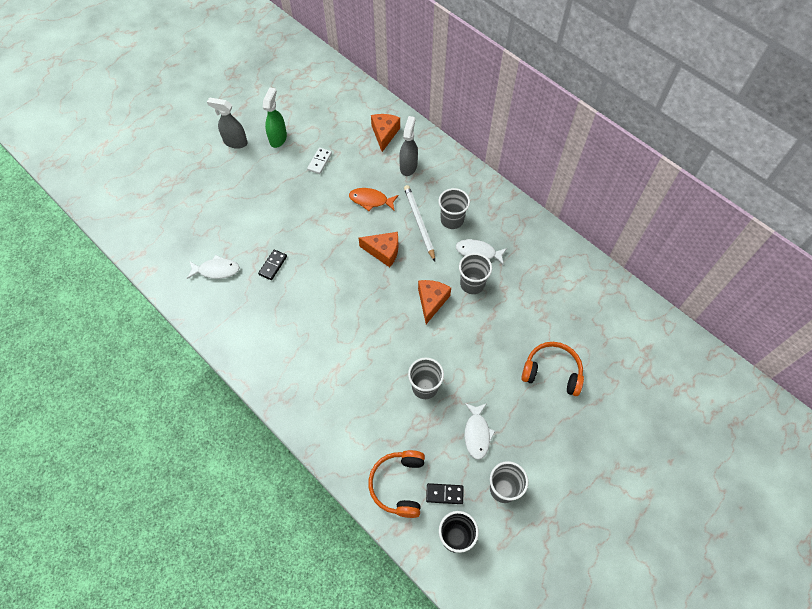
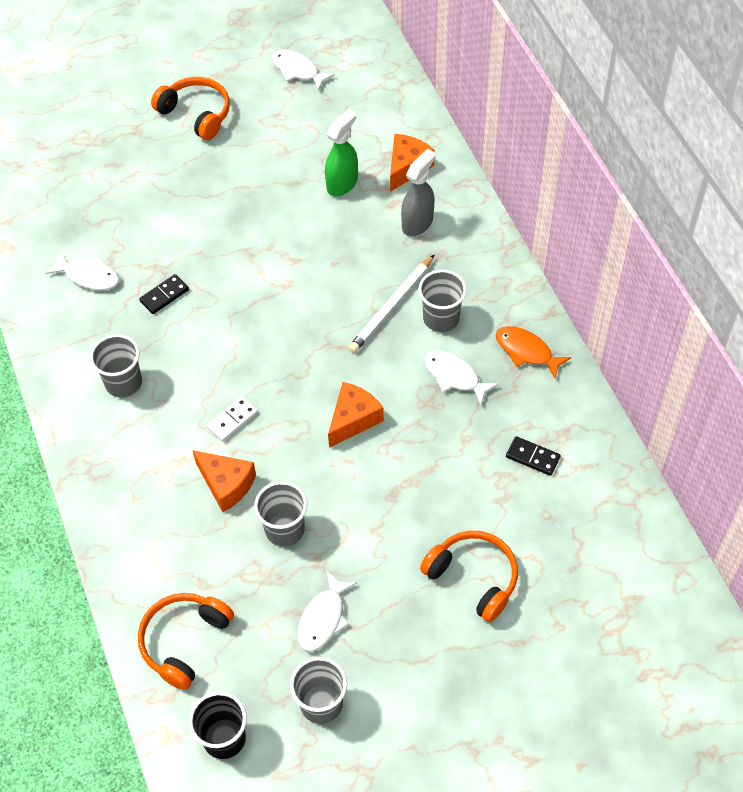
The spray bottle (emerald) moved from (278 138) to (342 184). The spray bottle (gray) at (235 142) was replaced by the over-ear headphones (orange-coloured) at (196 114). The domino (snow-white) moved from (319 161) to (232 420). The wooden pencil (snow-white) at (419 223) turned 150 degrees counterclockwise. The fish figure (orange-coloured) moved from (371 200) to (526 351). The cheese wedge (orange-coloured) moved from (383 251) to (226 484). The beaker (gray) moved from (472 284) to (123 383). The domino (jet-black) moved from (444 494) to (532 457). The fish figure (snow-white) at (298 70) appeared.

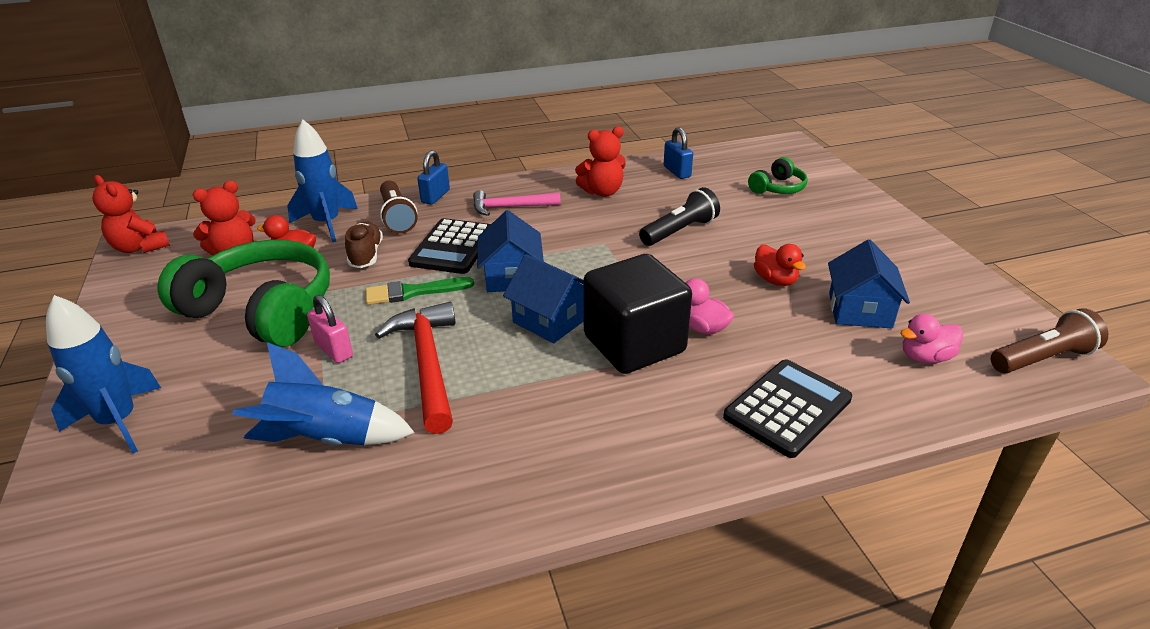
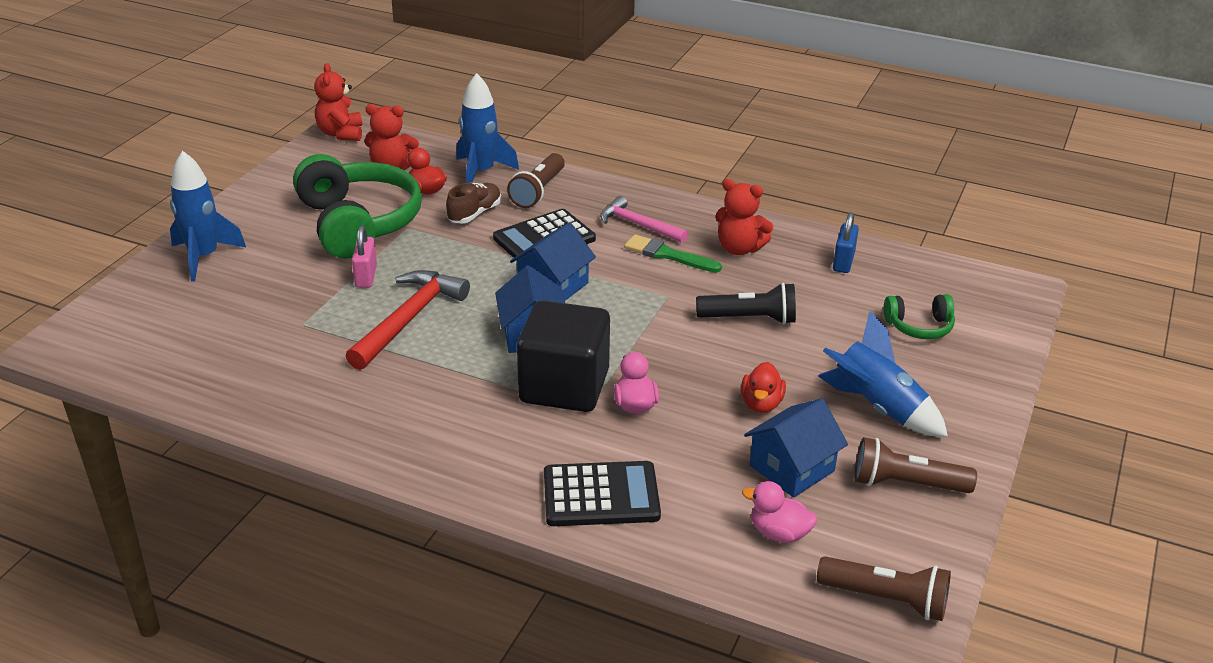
The small lock (blue) at (435 196) disappeared. The paintbrush (emerald) moved from (413 292) to (668 255). The spaceship (blue) moved from (327 439) to (877 408). The pocket torch (russet) at (906 484) appeared.

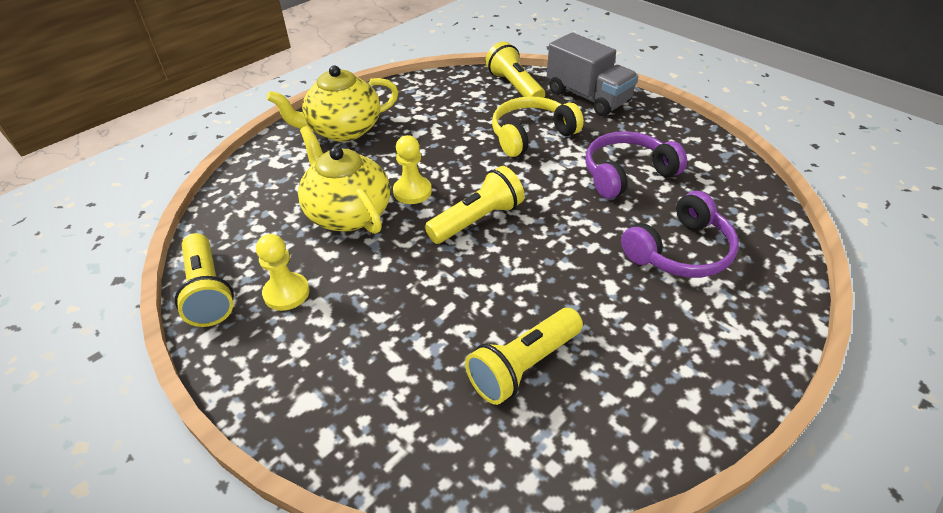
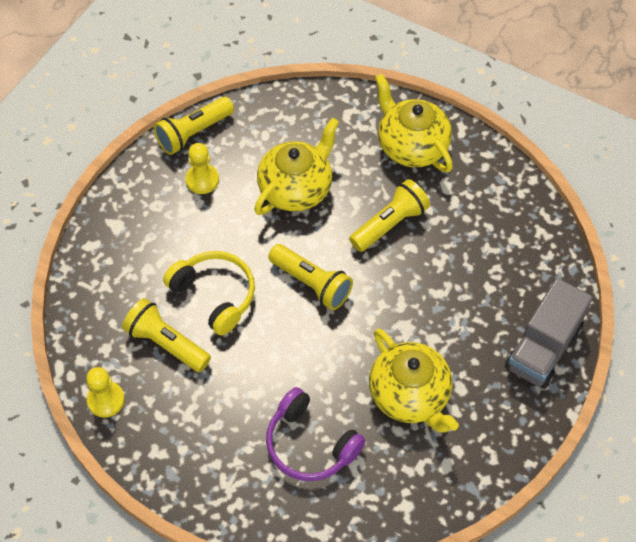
The pocket torch (yellow) moved from (515 87) to (389 224). The over-ear headphones (yellow) moved from (531 135) to (214 295). The over-ear headphones (violet) at (627 174) was replaced by the china teapot (yellow) at (410 396). The game pawn (yellow) moved from (412 191) to (106 400).

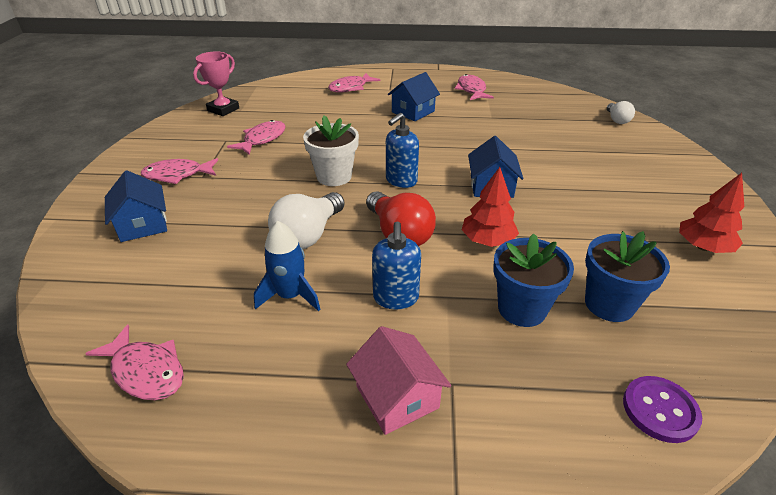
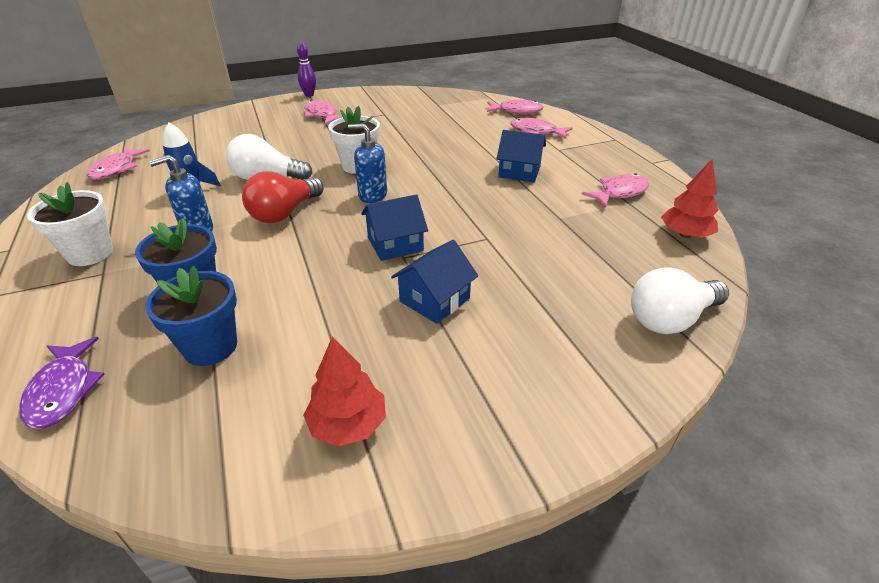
The prize cup (rose-pink) at (223 109) disappeared. The bulb (snow-white) at (617 120) changed to 1.75 times the size. The fish figure (rose-pink) moved from (262 139) to (517 111). The fir tree (scarlet) moved from (488 240) to (685 234). The cottage (blue) moved from (143 224) to (434 300). The cottage (rose-pink) at (397 397) was replaced by the potted plant (snow-white) at (90 253). The sewing button (violet) at (660 410) was replaced by the fish figure (violet) at (63 390). The tenpin (violet) at (309 95) appeared.

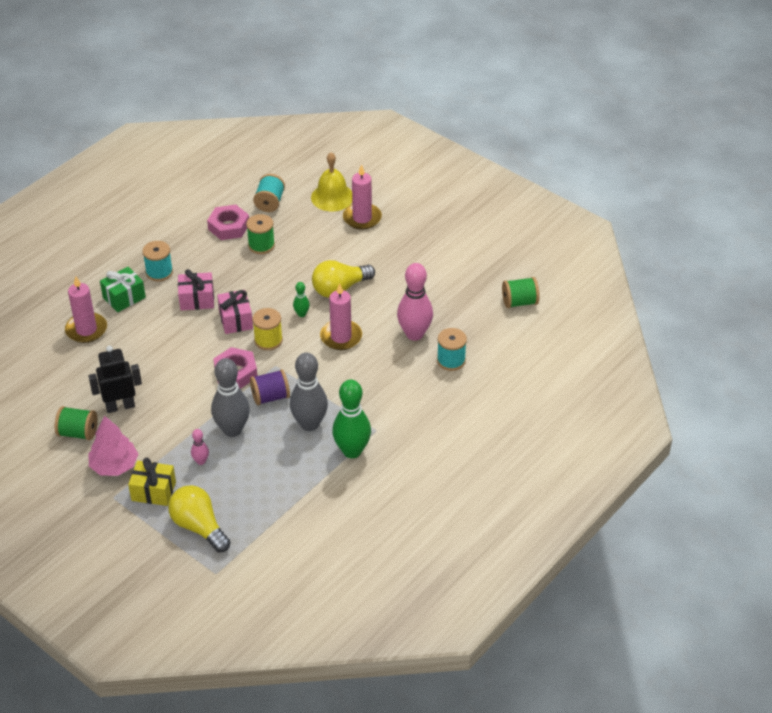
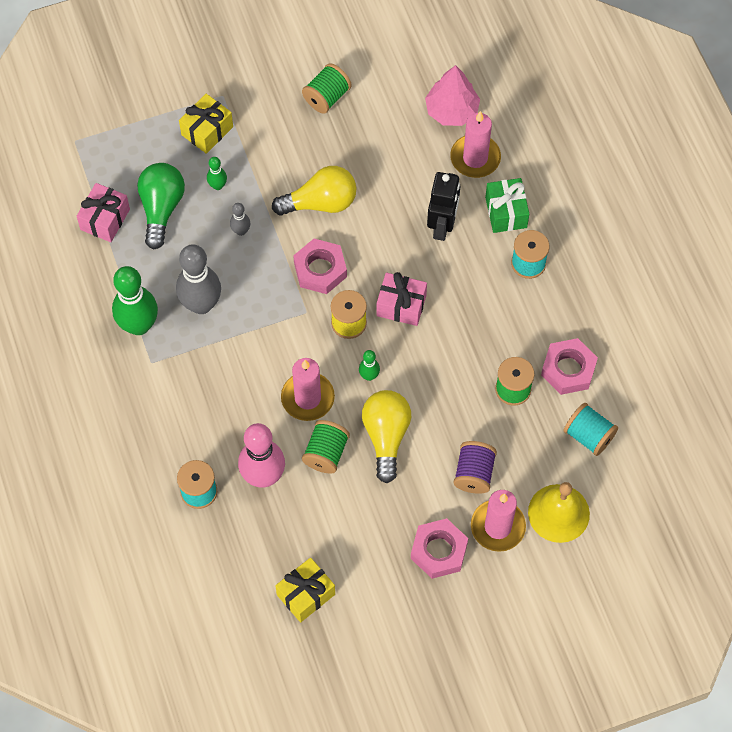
The present (rose-pink) moved from (197 299) to (105 219). The bobbin (emerald) moved from (519 302) to (326 453). The toy robot (jet-black) moved from (120 406) to (442 226). The tenpin (gray) at (232 430) changed to 0.47 times the size. The bobbin (violet) moved from (270 397) to (474 473). The fir tree (rose-pink) moved from (114 466) to (451 110). The tenpin (rose-pink) at (201 461) became the tenpin (emerald) at (218 185). The bulb (yellow) moved from (199 527) to (320 203). The bulb (emerald) at (161 208) appeared. The nut (rose-pink) at (439 551) appeared. The present (yellow) at (306 594) appeared.

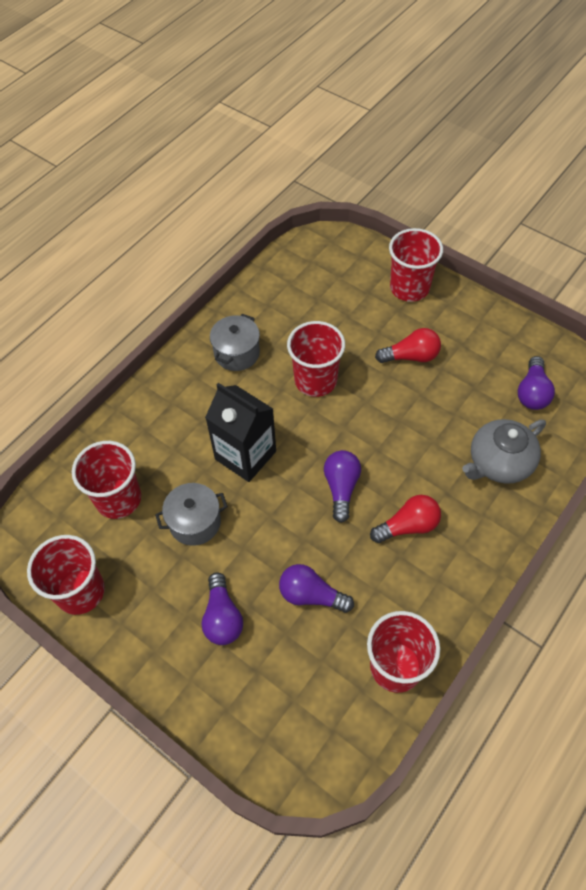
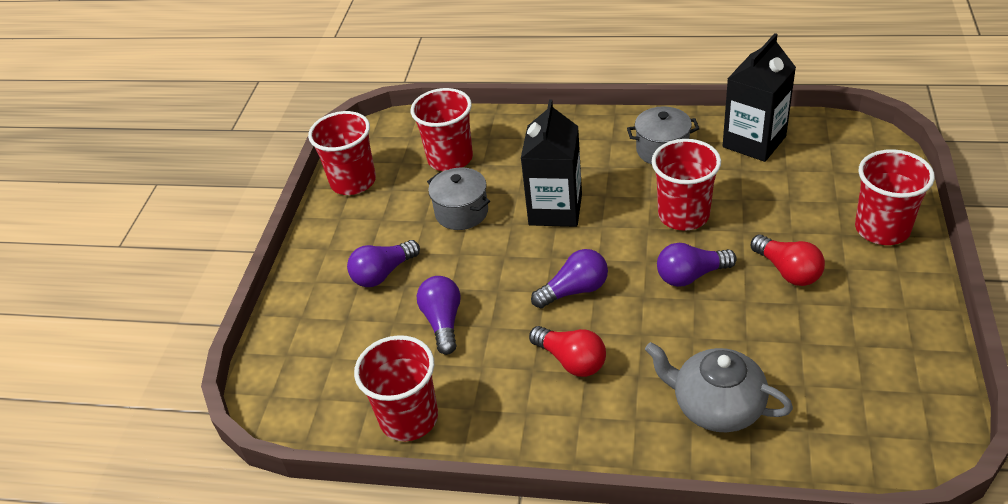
The bulb (violet) moved from (532 392) to (691 275). The juice carton (jet-black) at (754 142) appeared.

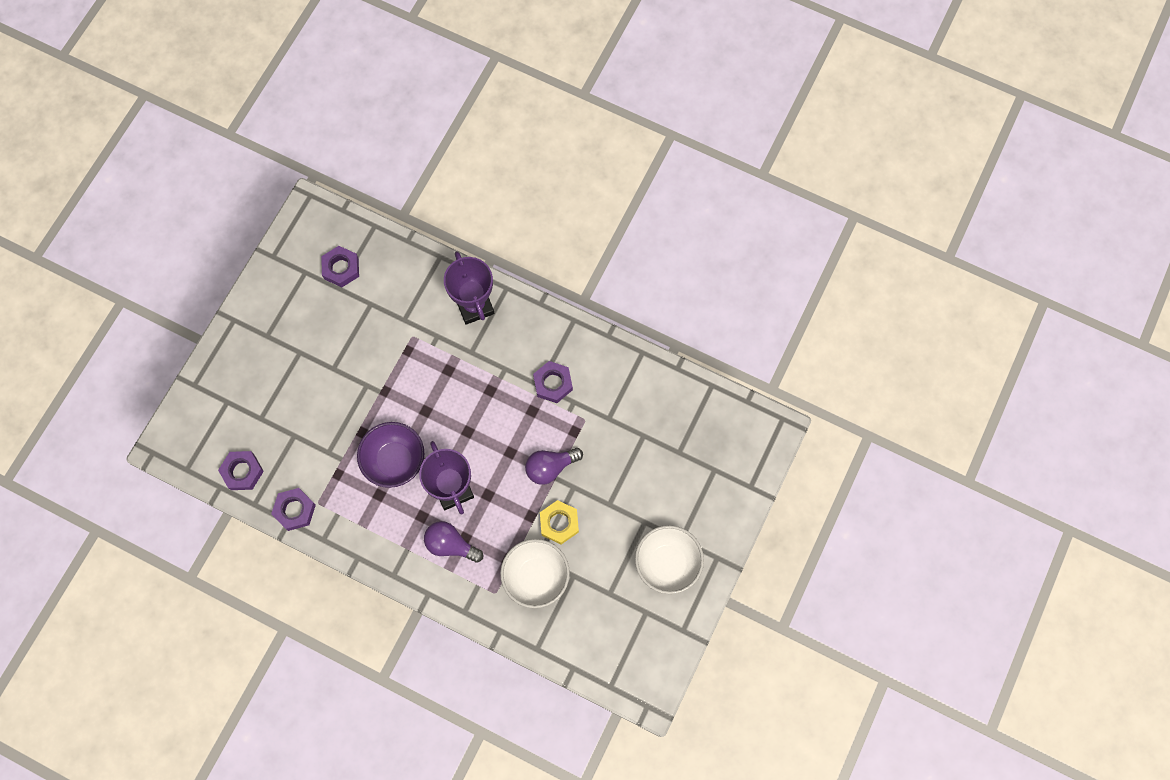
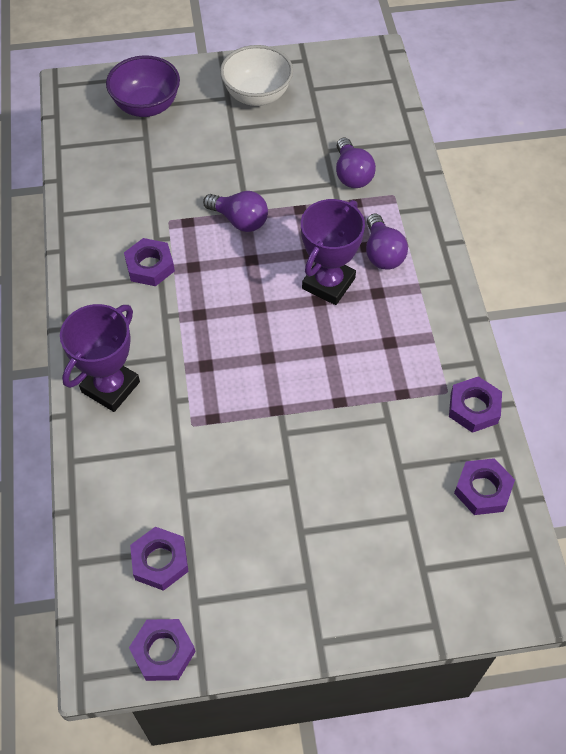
The deep dish (violet) moved from (395 461) to (147 106). The nut (yellow) at (559 523) disappeared. The deep dish (snow-white) at (536 577) was replaced by the bulb (violet) at (352 174). The nut (violet) at (163 652) appeared.

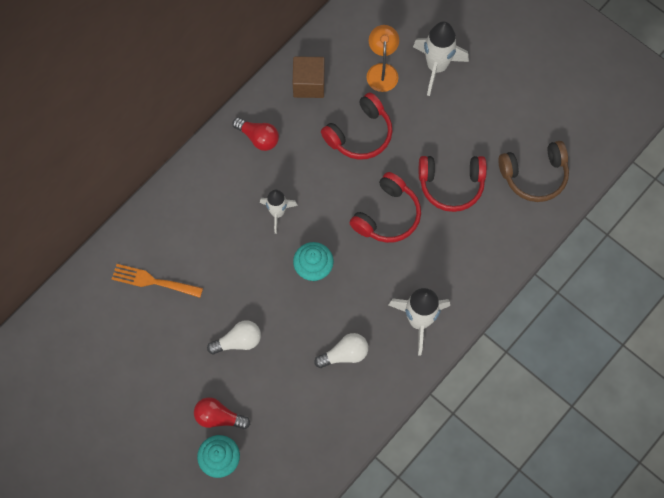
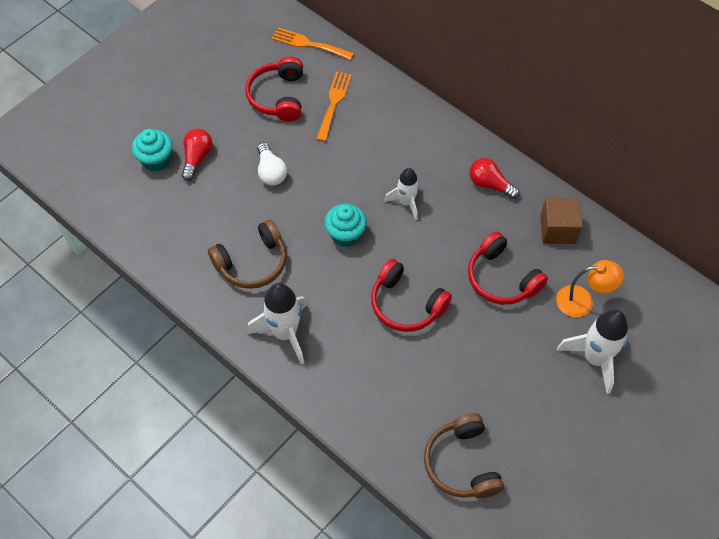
The bulb (scarlet) at (258 138) turned 90 degrees clockwise. The over-ear headphones (scarlet) moved from (451 185) to (278 96). The bulb (snow-white) at (344 354) was replaced by the over-ear headphones (russet) at (252 263). The fork (orange-coloured) at (309 44) appeared.

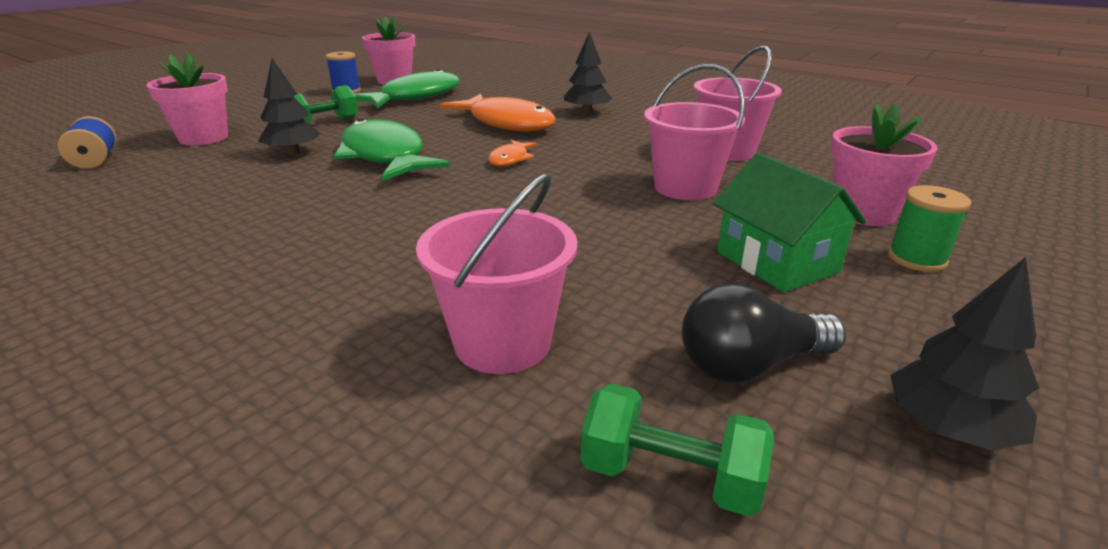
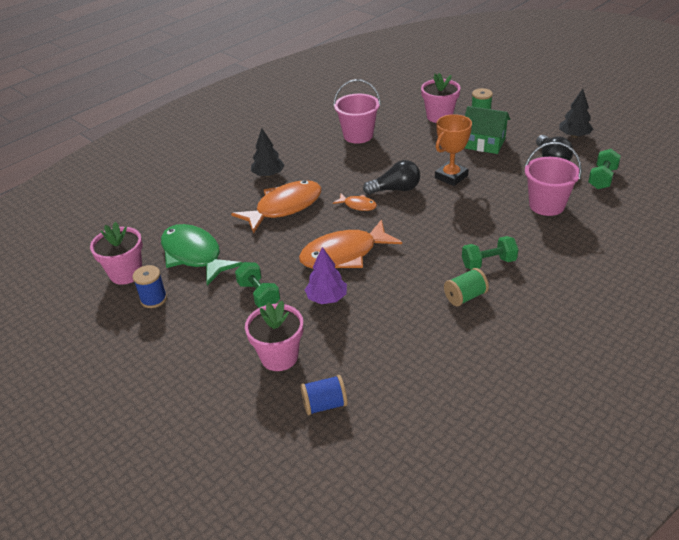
The fir tree (jet-black) at (293 152) became the fir tree (violet) at (327 298). The bucket (rose-pink) at (685 187) disappeared. The fish figure (emerald) at (385 156) became the fish figure (orange-coloured) at (344 254). The cottage (emerald) at (776 262) turned 45 degrees clockwise. The prize cup (orange-coloured) at (451 177) appeared. The bulb (jet-black) at (395 189) appeared. The free weight (emerald) at (488 263) appeared. The bobbin (emerald) at (465 297) appeared.

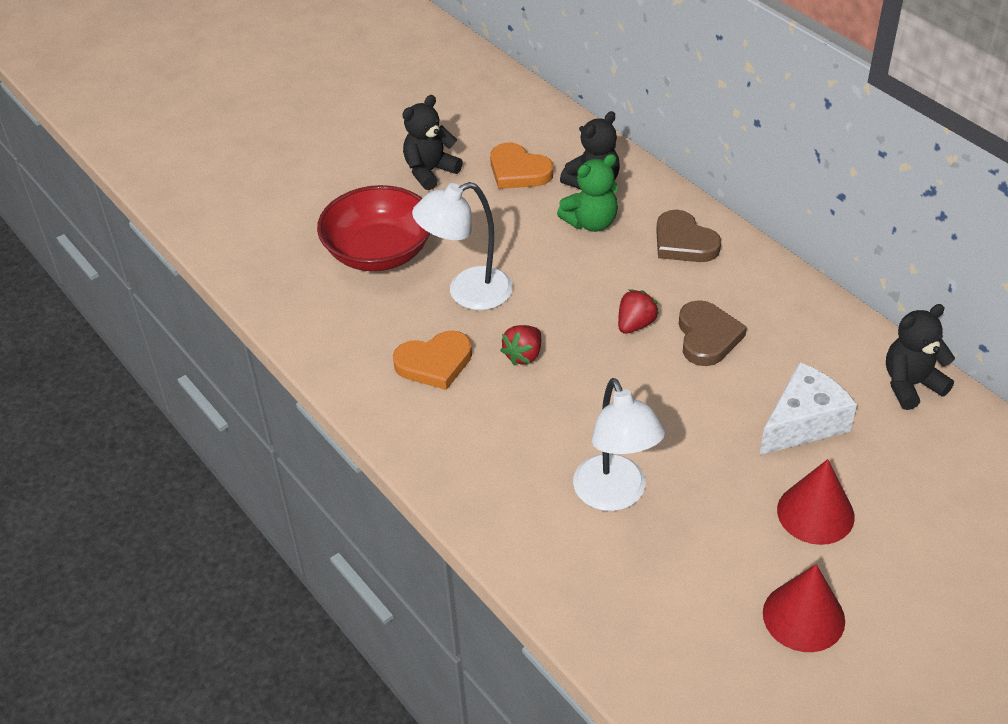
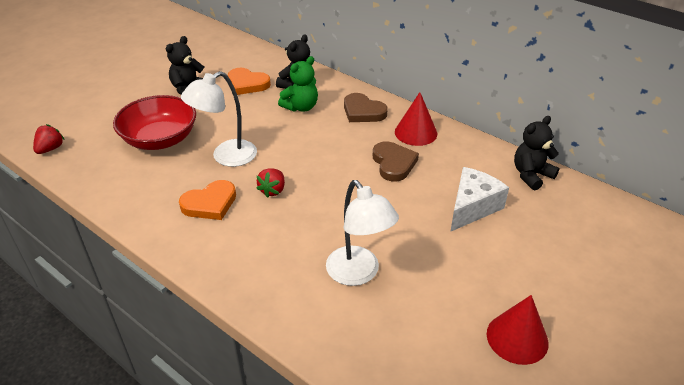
The strawberry (scarlet) moved from (635 324) to (50 149). The solid cone (scarlet) moved from (815 513) to (416 132).

